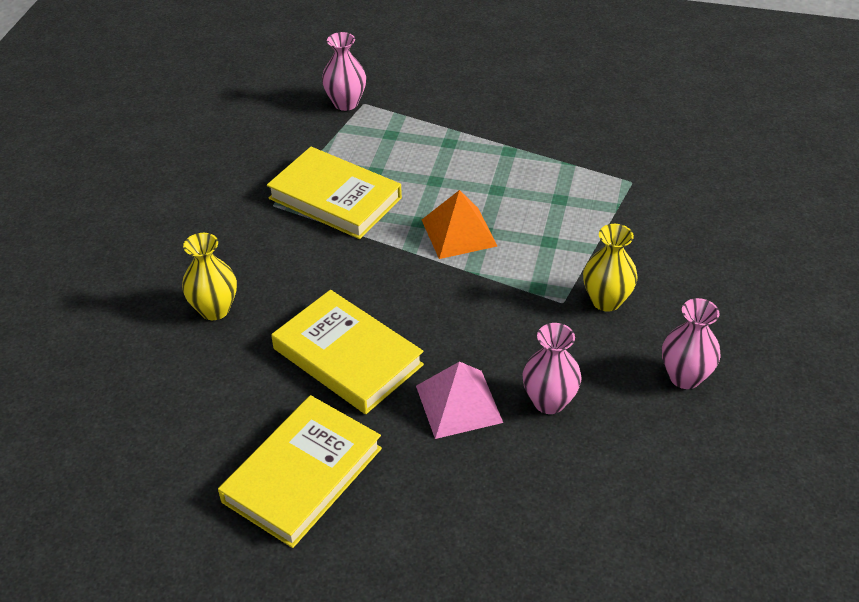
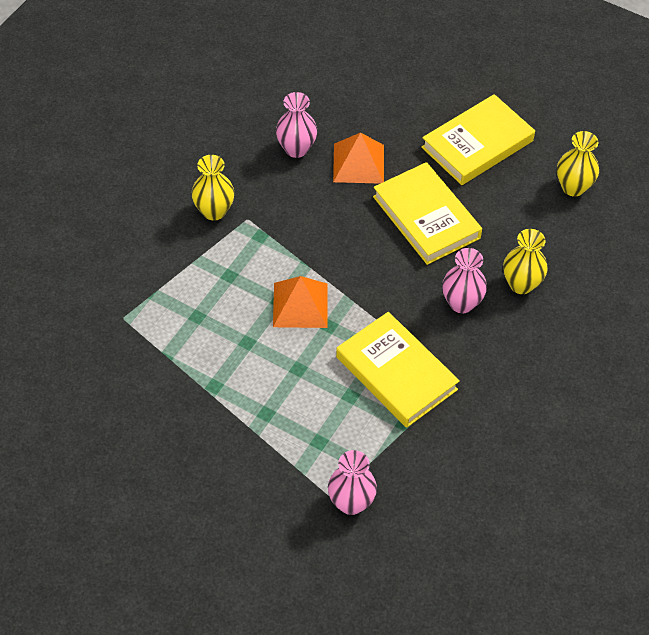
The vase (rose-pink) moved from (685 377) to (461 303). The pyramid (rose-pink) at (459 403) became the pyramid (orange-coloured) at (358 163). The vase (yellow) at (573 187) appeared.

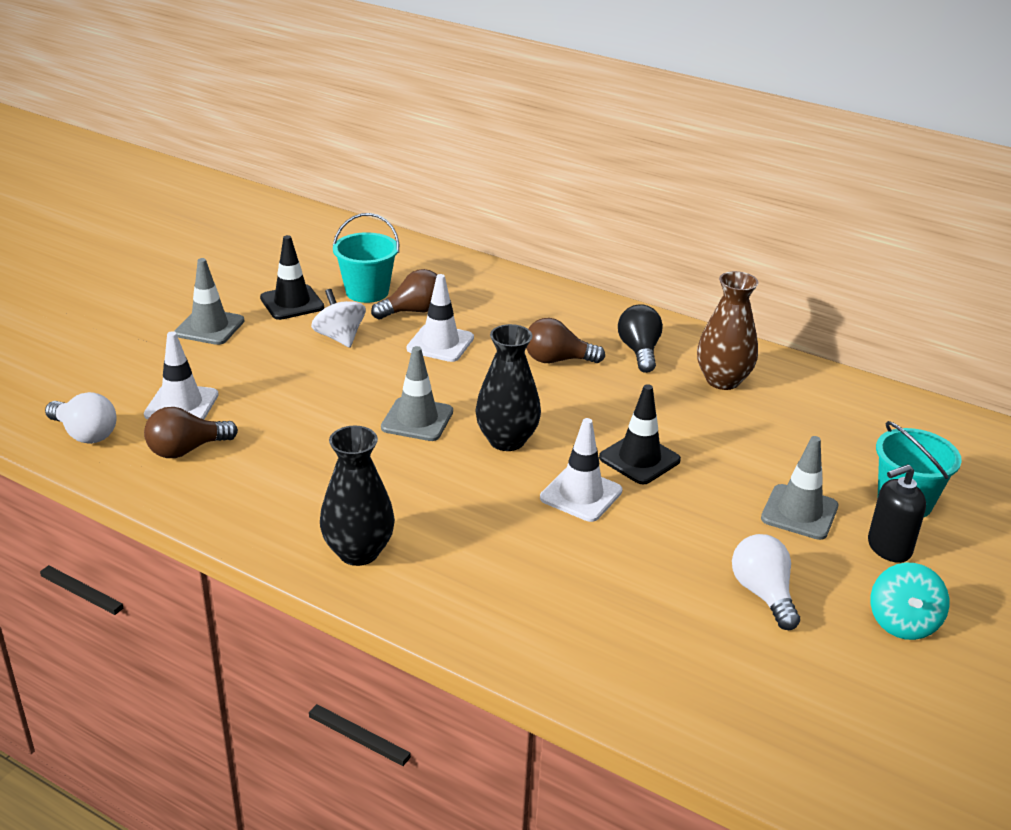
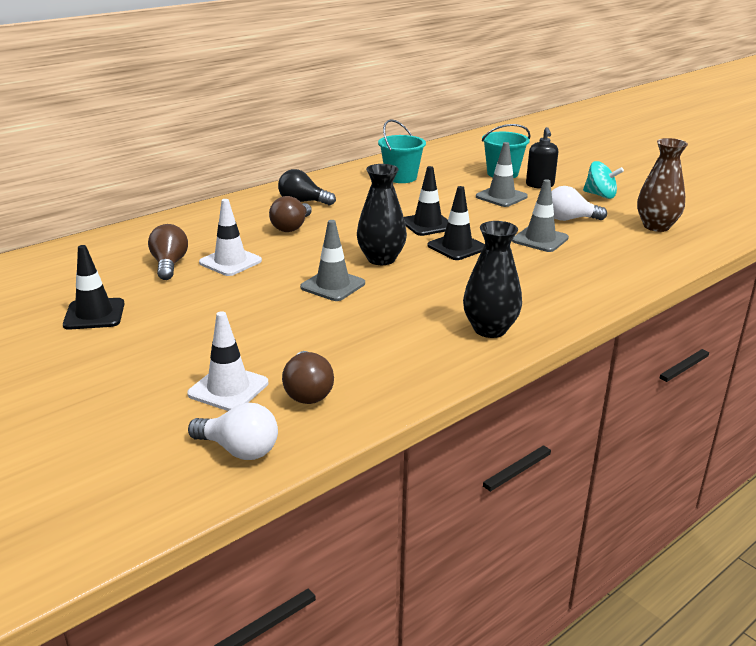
The bucket (teal) moved from (367 292) to (401 177). The safety cone (gray) moved from (209 327) to (540 239). The vase (russet) moved from (722 380) to (656 226). The spinning top (snow-white) at (339 337) disappeared. The bulb (snow-white) at (85 434) turned 60 degrees clockwise. The safety cone (snow-white) at (581 494) became the safety cone (jet-black) at (457 247).

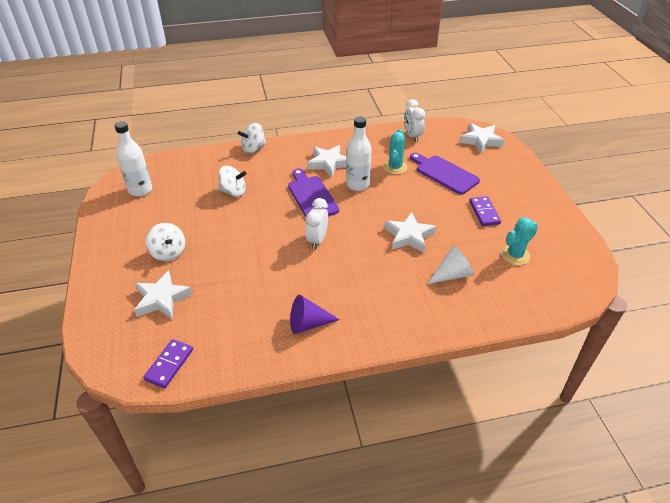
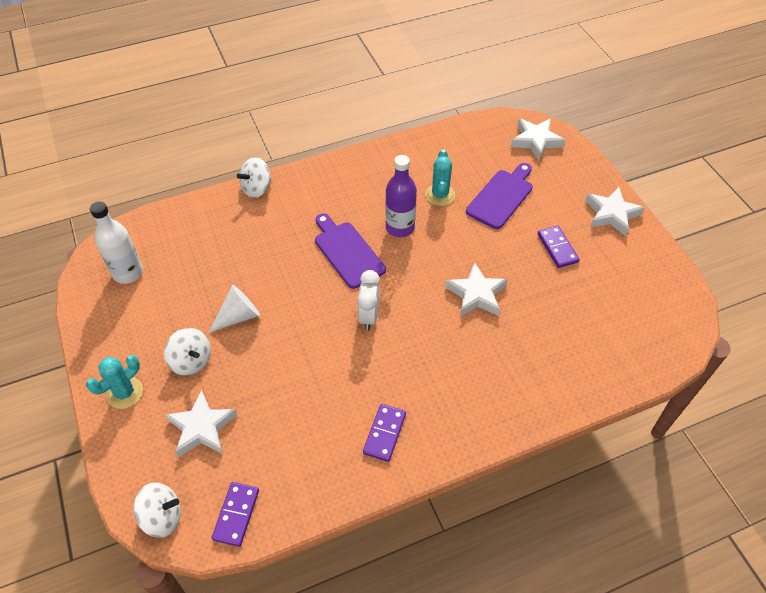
The bedside clock (snow-white) at (412 136) disappeared. The flask (snow-white) at (357 185) became the flask (violet) at (400 227). The star (snow-white) moved from (328 163) to (611 214). The bread board (violet) at (444 174) turned 90 degrees clockwise. The spinning top (snow-white) moved from (233 192) to (162 517). The cactus (teal) moved from (515 255) to (125 393). The solid cone (snow-white) moved from (452 274) to (239 316). The solid cone (violet) at (308 324) was replaced by the domino (violet) at (384 433).

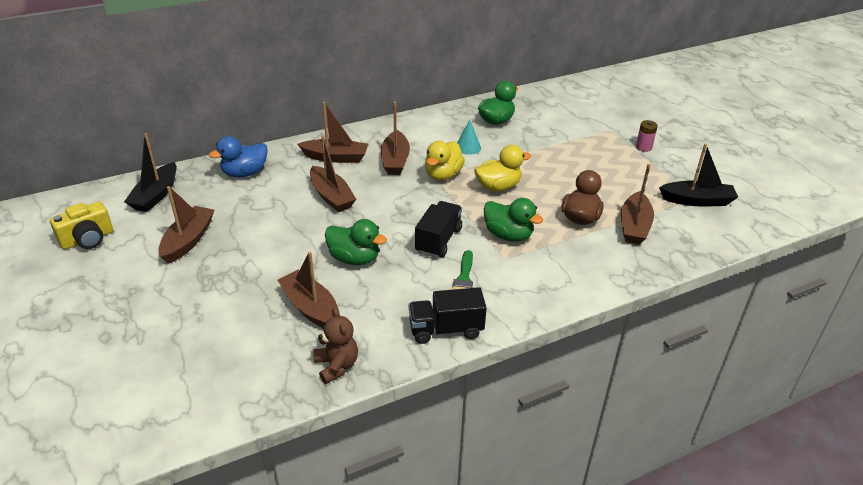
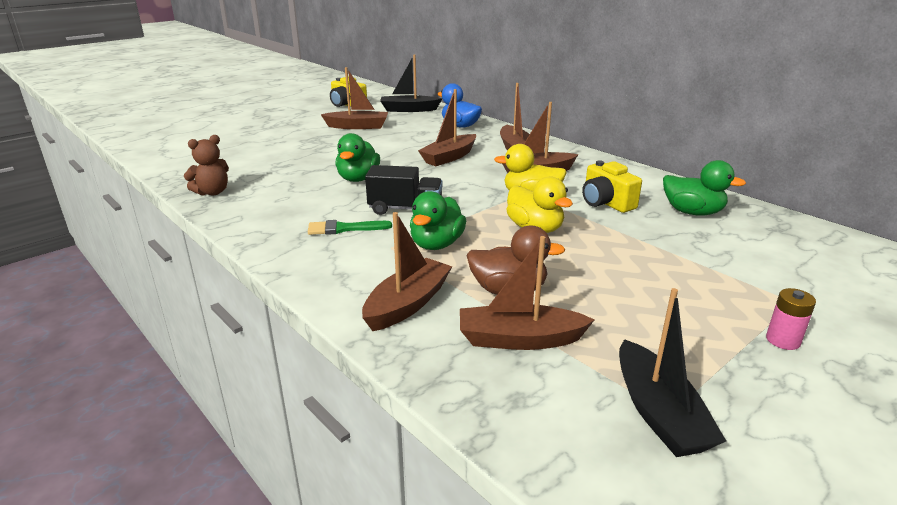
The solid cone (teal) at (468 147) was replaced by the photo camera (yellow) at (606 203). The sailboat (russet) moved from (311 308) to (408 304). The lorry (jet-black) at (446 329) disappeared.

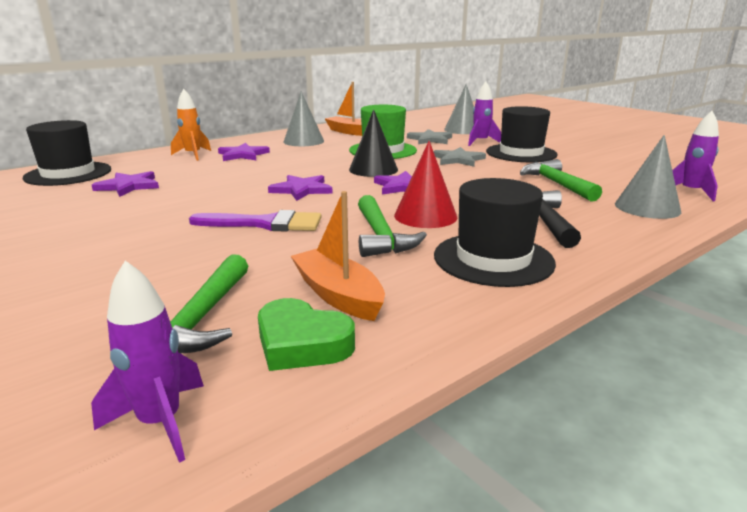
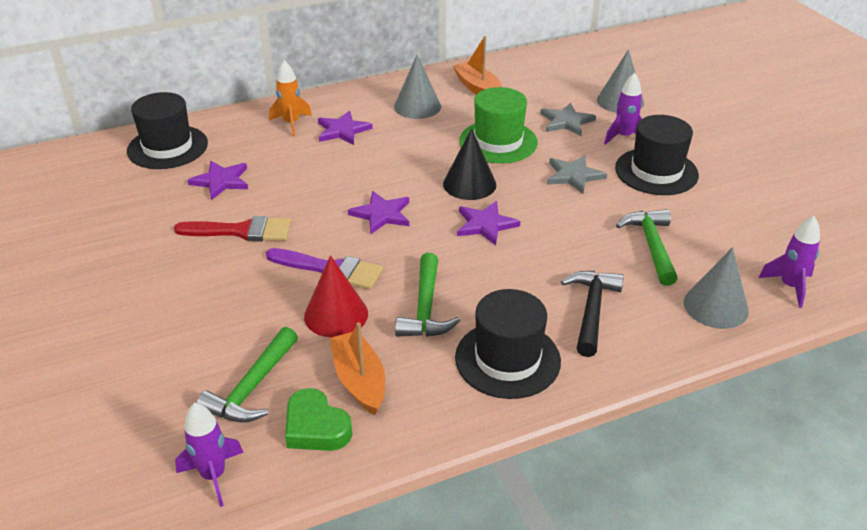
The solid cone (scarlet) moved from (425 216) to (336 315). The paintbrush (scarlet) at (242 231) appeared.

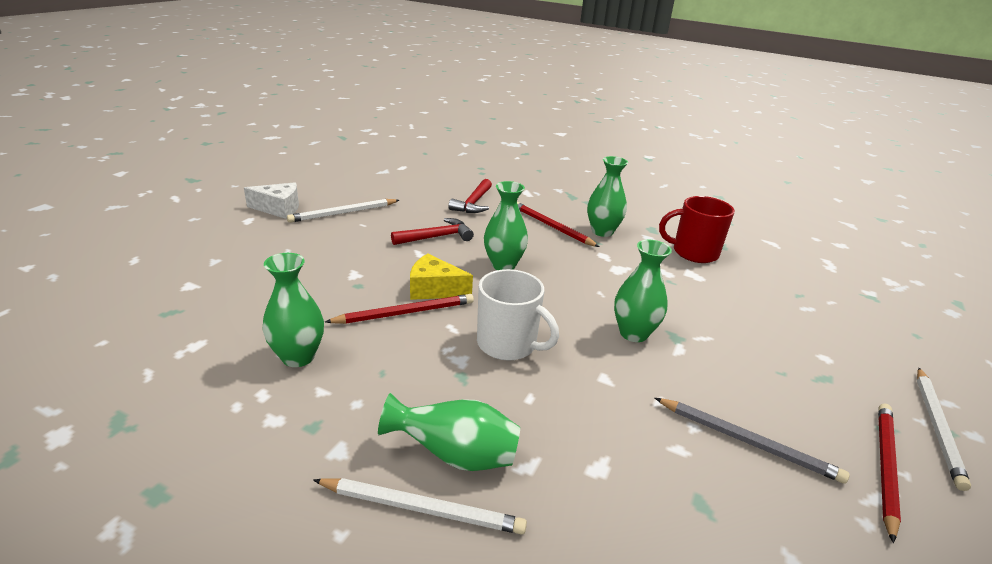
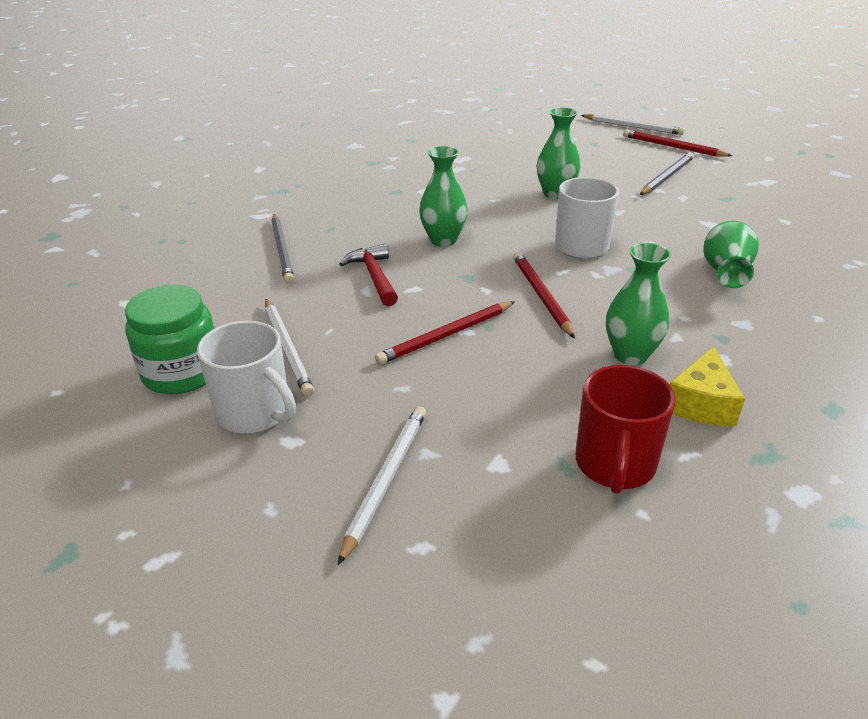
The vase (emerald) at (602 231) disappeared. The carpenter's hammer (scarlet) at (473 203) was replaced by the wooden pencil (gray) at (282 250). The cheese wedge (snow-white) at (279 209) was replaced by the coffee mug (snow-white) at (255 413). The coffee mug (scarlet) moved from (693 253) to (615 465). The wooden pencil (scarlet) moved from (552 226) to (446 335). The cheese wedge (yellow) moved from (434 289) to (701 403). The wooden pencil (snow-white) moved from (422 508) to (386 480). The jar (emerald) at (182 372) appeared.

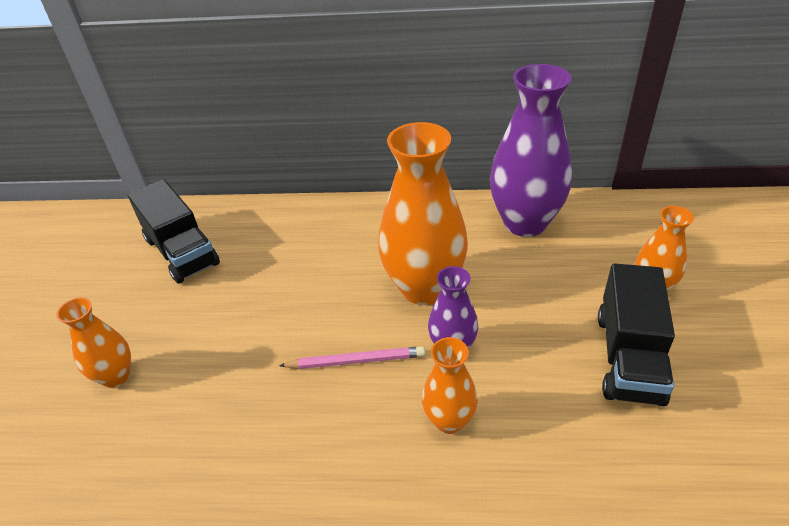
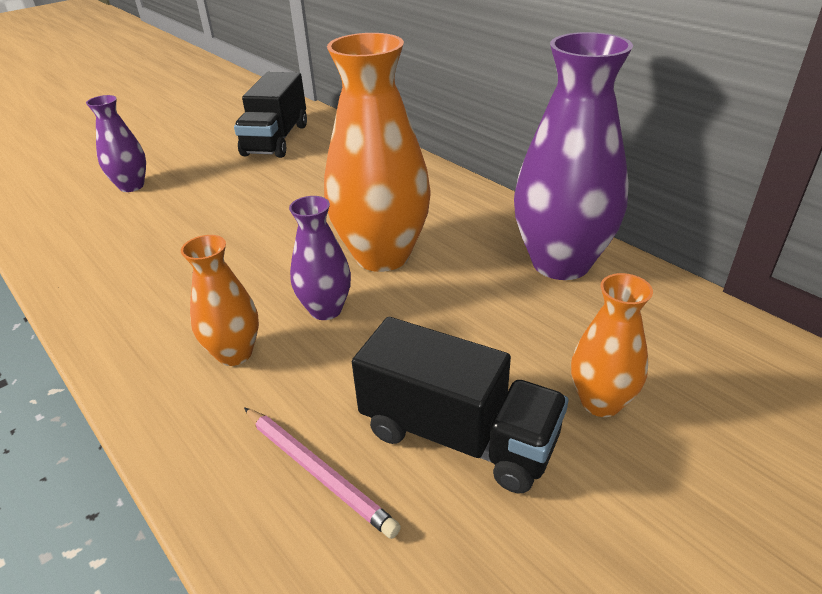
The lorry (jet-black) at (628 357) turned 120 degrees counterclockwise. The vase (orange-coloured) at (116 376) became the vase (violet) at (131 186). The wooden pencil (rose-pink) moved from (355 361) to (317 471).

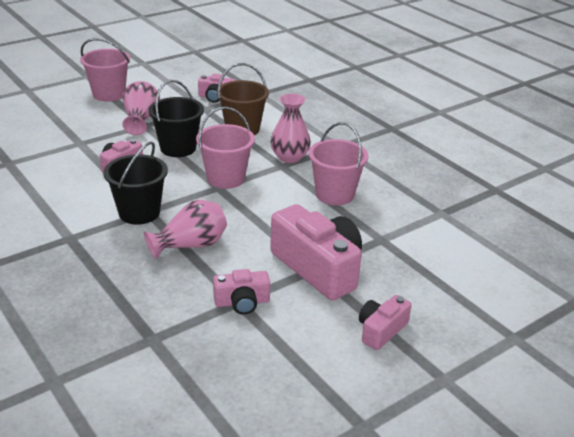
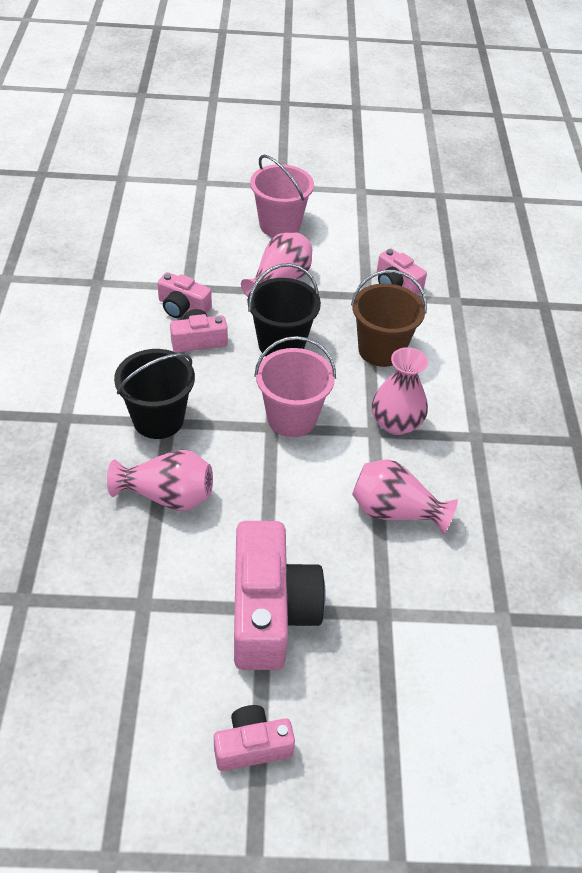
The bucket (rose-pink) at (335 194) was replaced by the vase (rose-pink) at (395 511). The photo camera (rose-pink) moved from (242 302) to (183 307).

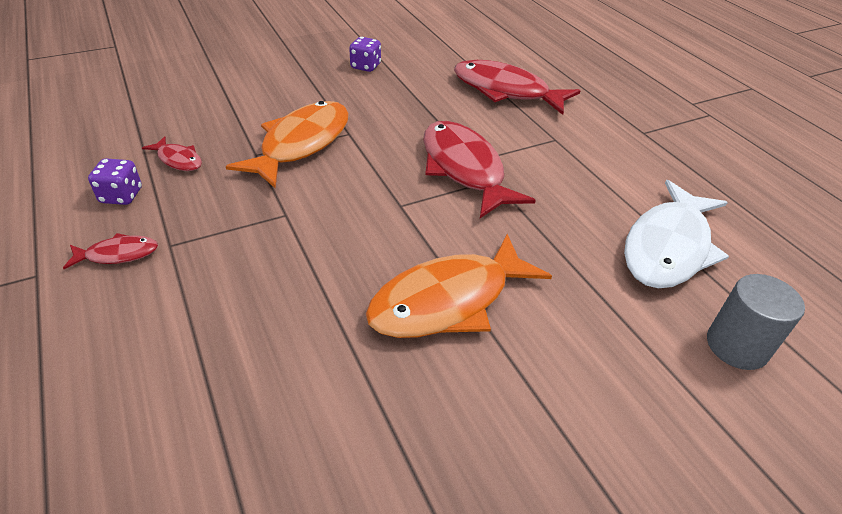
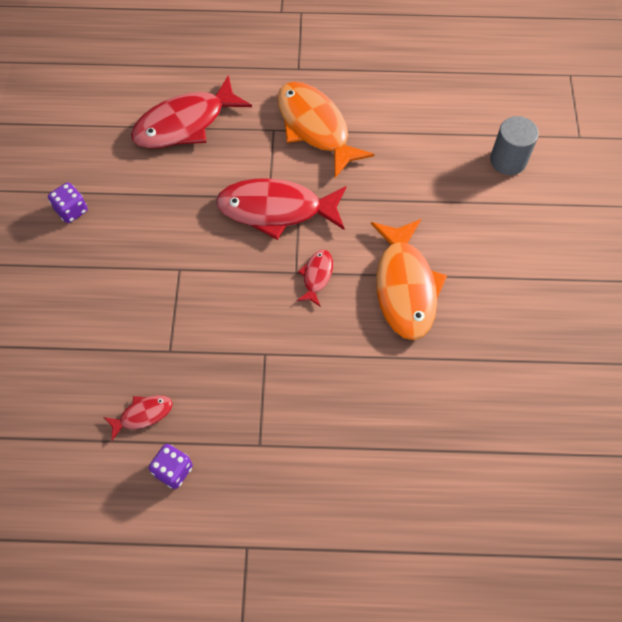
The fish figure (orange-coloured) moved from (301 144) to (315 127). The fish figure (snow-white) at (668 247) disappeared. The fish figure (scarlet) moved from (118 254) to (316 276).

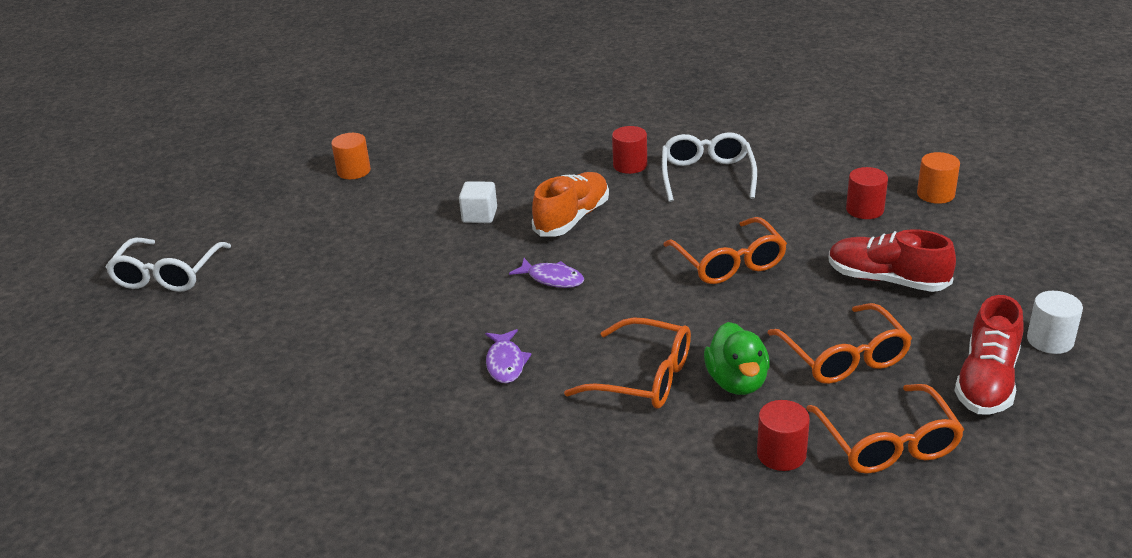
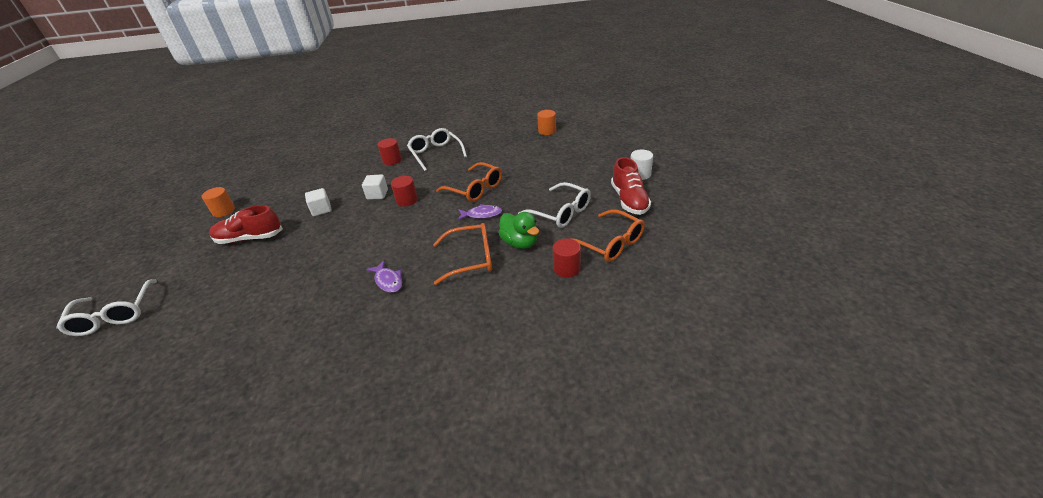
The solid cylinder (scarlet) moved from (864 210) to (407 200). The shoe (orange-coloured) at (572 218) was replaced by the cube (snow-white) at (377 194). The shoe (scarlet) moved from (886 280) to (250 238). The fish figure (violet) moved from (552 279) to (482 214). The glasses (orange-coloured) at (844 357) became the glasses (snow-white) at (561 212).

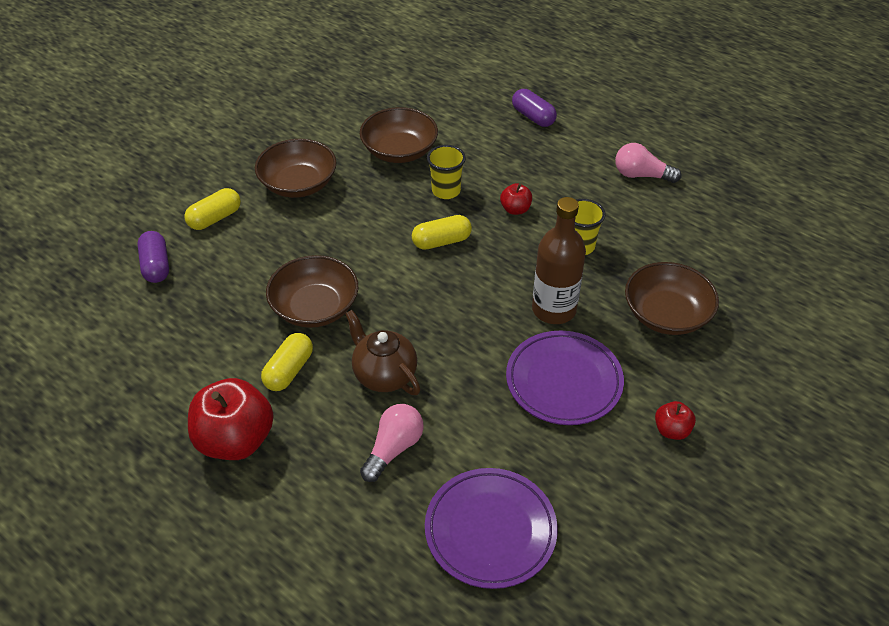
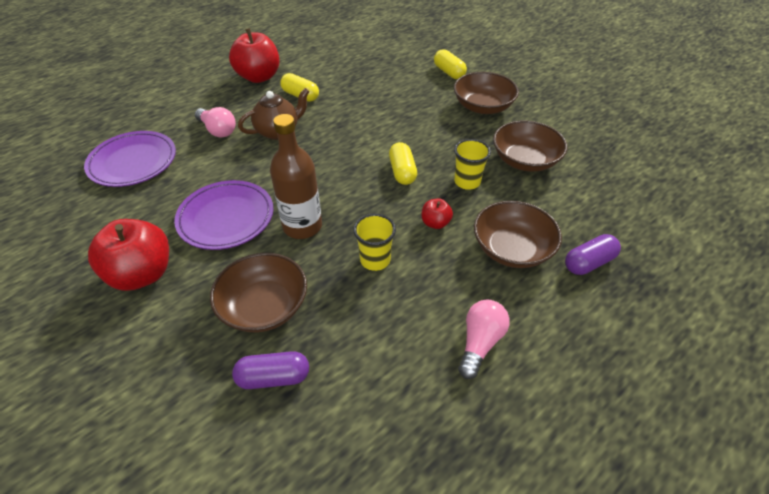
The capsule (violet) moved from (156 266) to (273 377). The deep dish (russet) moved from (315 307) to (512 249). The apple (scarlet) at (671 430) changed to 2.09 times the size.

